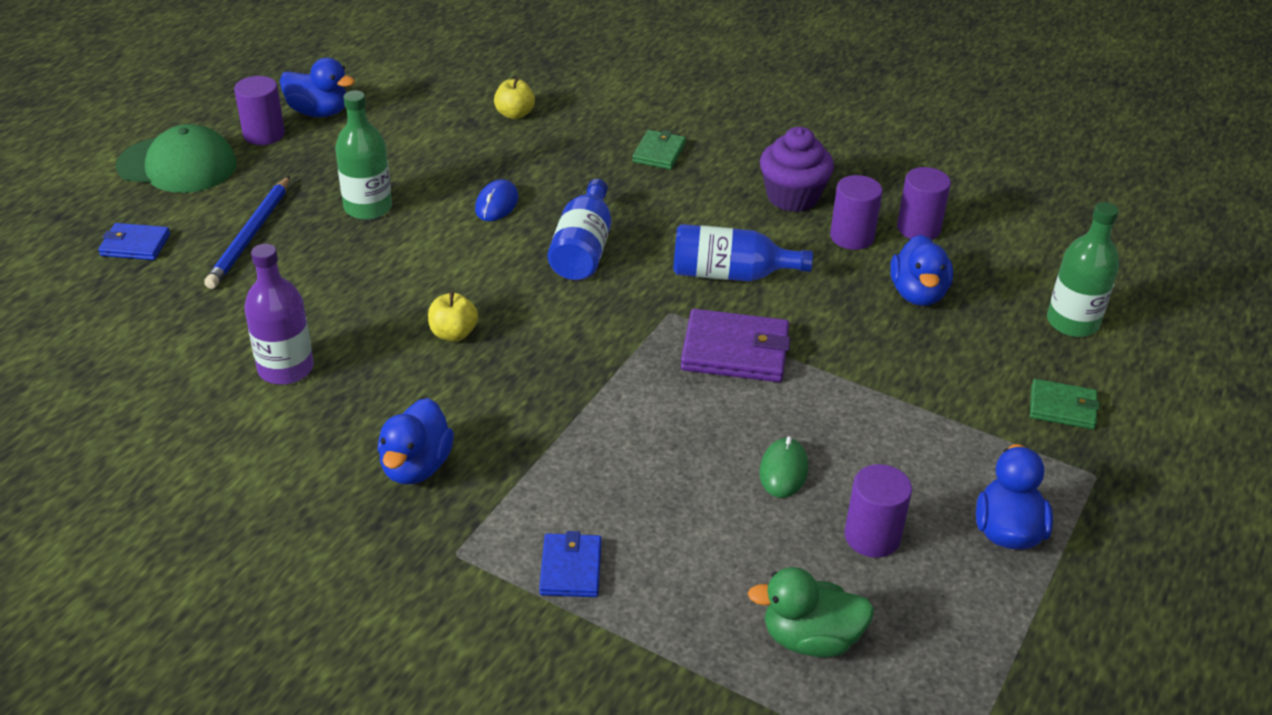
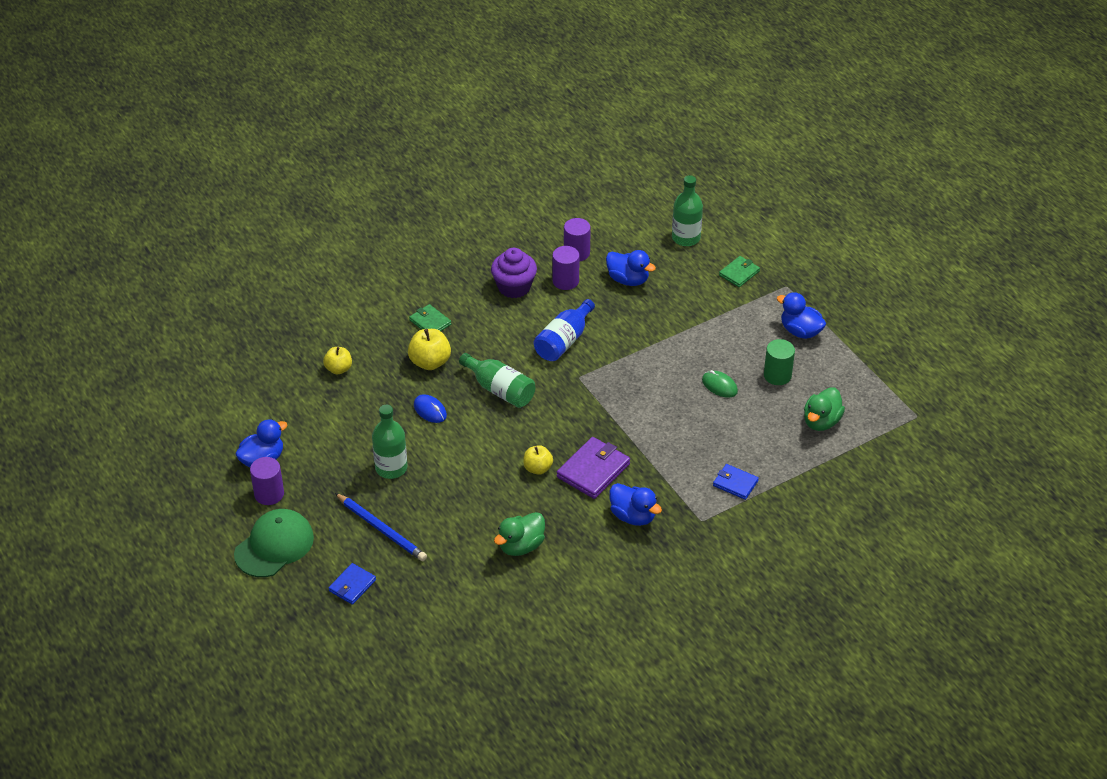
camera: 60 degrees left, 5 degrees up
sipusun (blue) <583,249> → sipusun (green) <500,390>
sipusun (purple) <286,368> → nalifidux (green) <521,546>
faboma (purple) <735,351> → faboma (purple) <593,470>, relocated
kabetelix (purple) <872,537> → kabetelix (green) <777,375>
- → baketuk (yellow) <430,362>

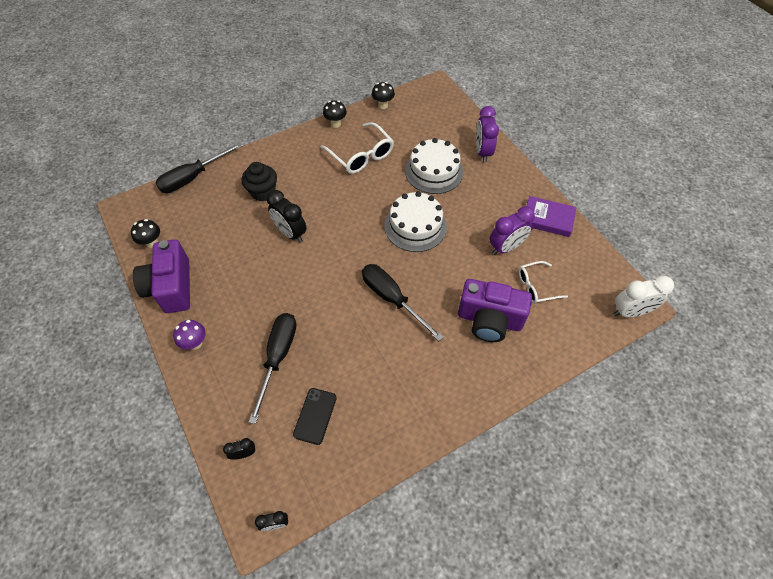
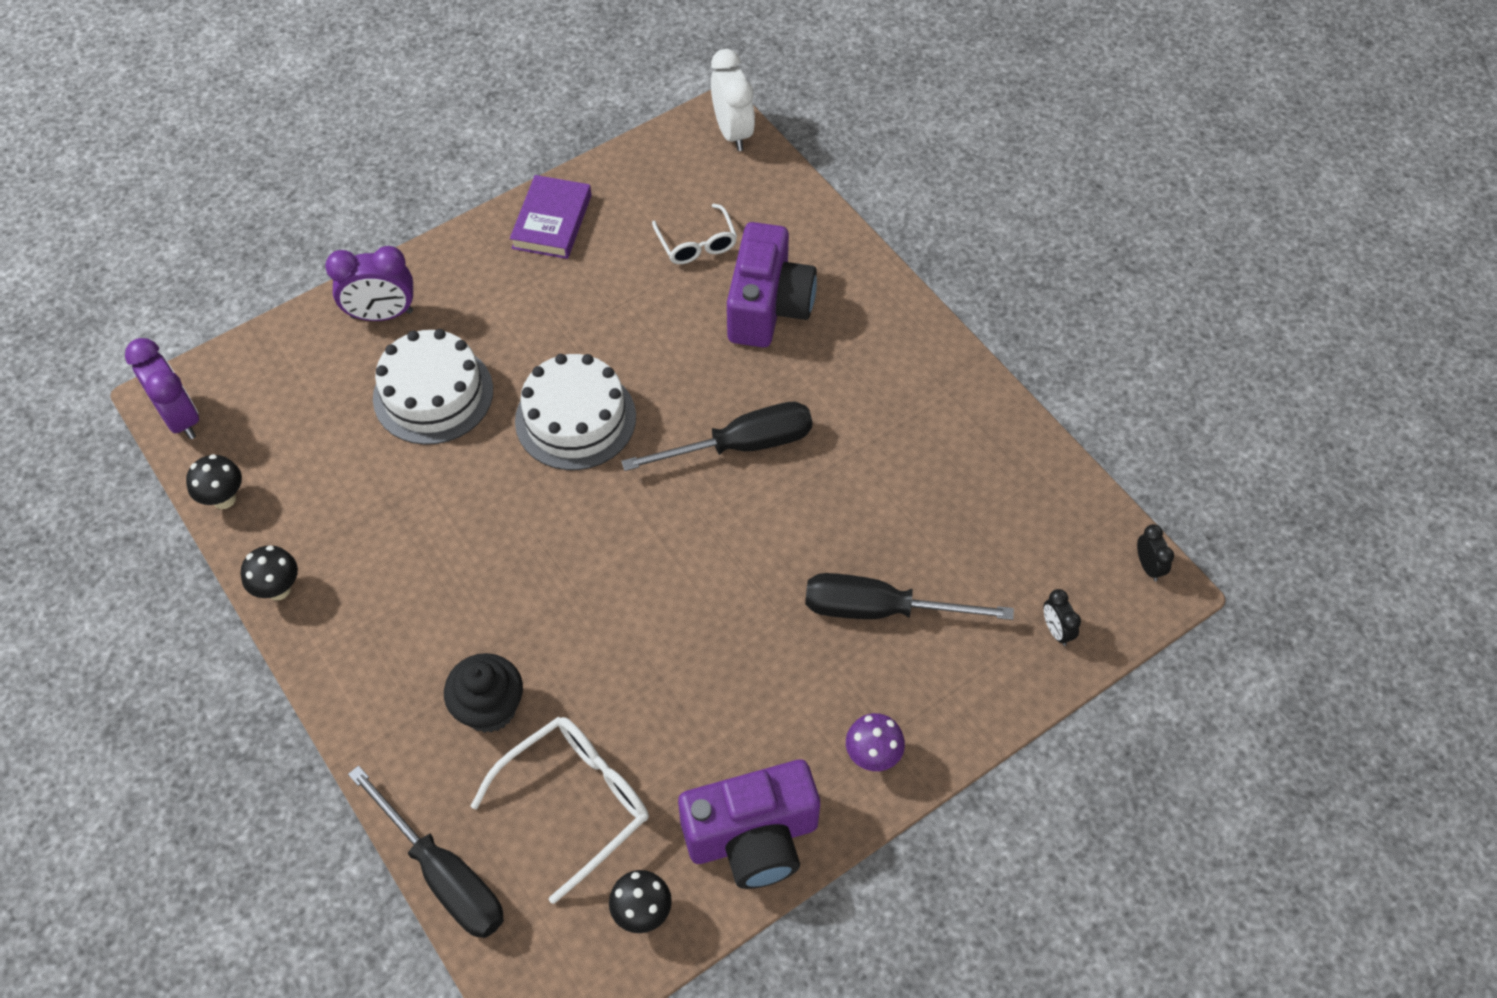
camera: 95 degrees left, 0 degrees up
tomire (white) <361,155> → tomire (white) <576,802>, relocated
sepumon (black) <290,233> → -
sepumon (purple) <506,247> → sepumon (purple) <180,418>, relocated
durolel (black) <392,299> → durolel (black) <741,445>, 150 degrees counterclockwise
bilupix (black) <315,416> → -

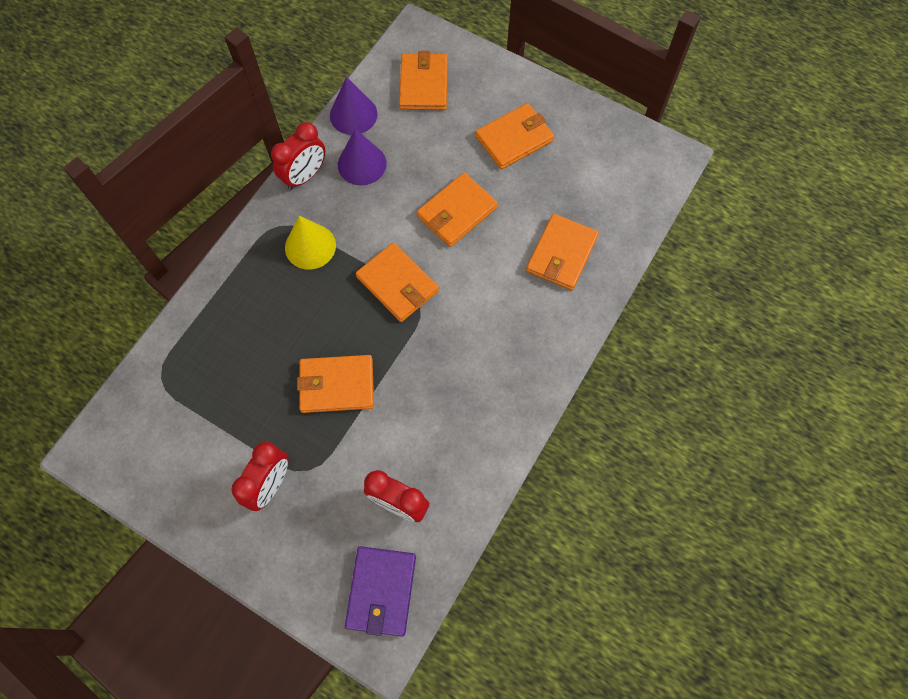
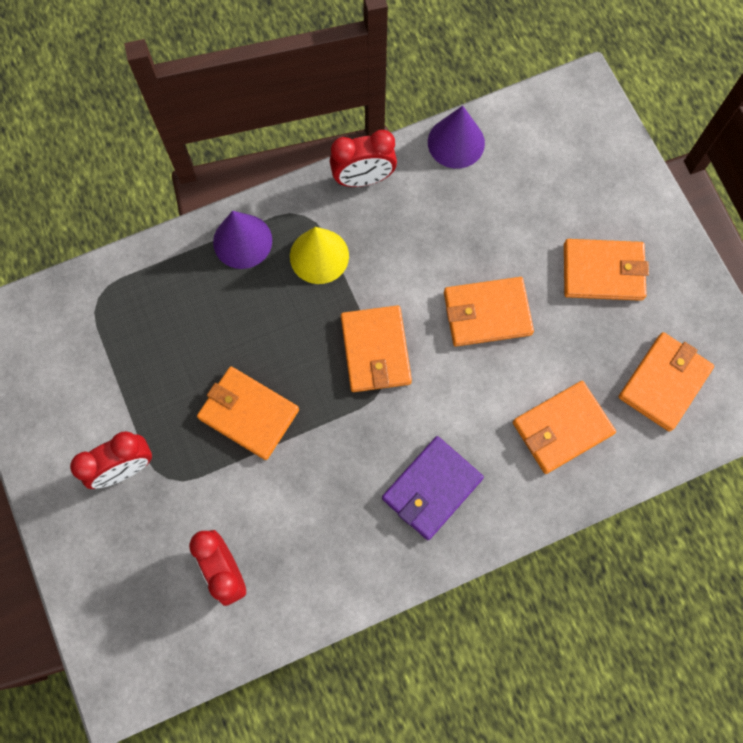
camera: 35 degrees right, 5 degrees up
faboma (orange) <424,84> → faboma (orange) <664,382>, relocated
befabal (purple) <362,164> → befabal (purple) <242,241>, relocated
faboma (purple) <381,591> → faboma (purple) <431,488>, relocated

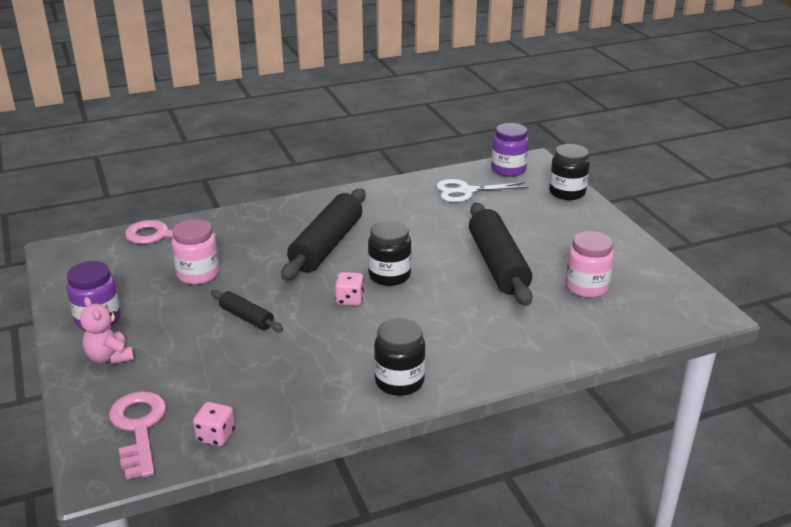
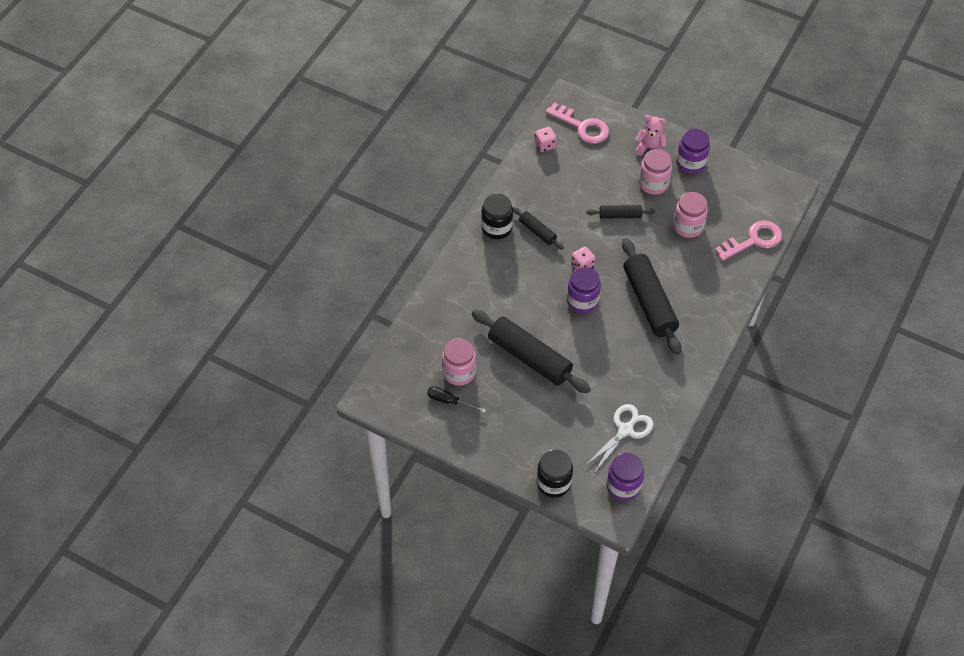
camera: 140 degrees right, 25 degrees up
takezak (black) <389,275> → takezak (purple) <582,301>
- → takezak (pink) <653,183>
- → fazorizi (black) <537,231>
- → durolel (black) <449,401>

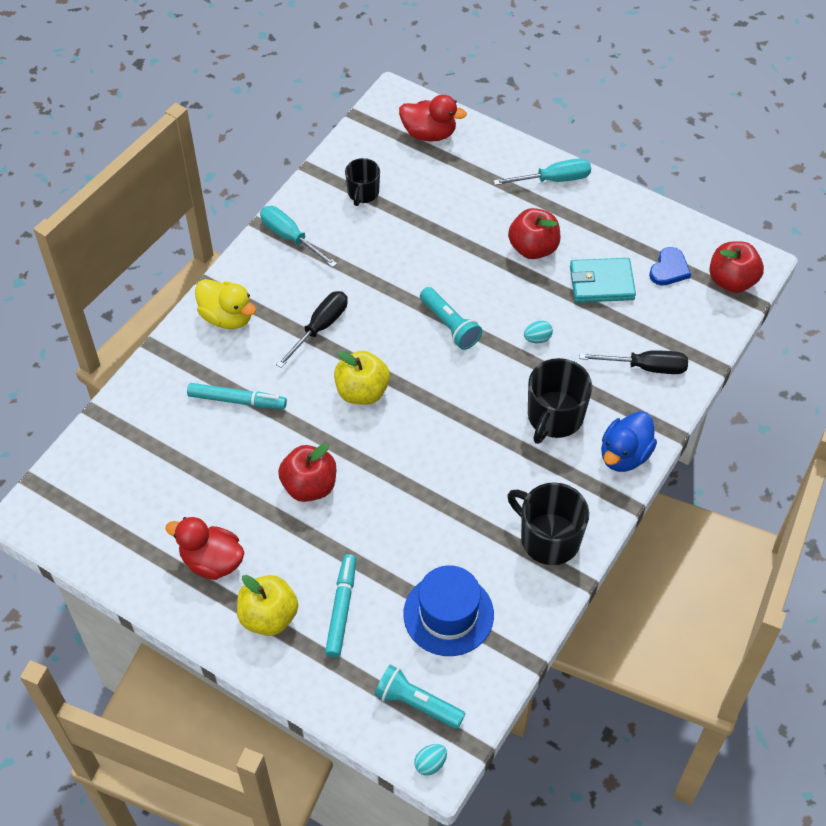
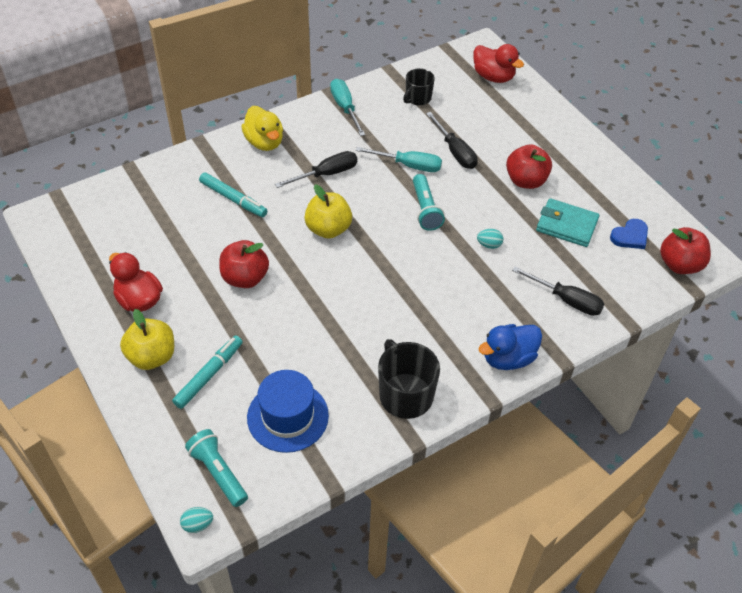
camera: 25 degrees right, 5 degrees down
durolel (turquoise) <553,179> → durolel (turquoise) <409,165>, relocated
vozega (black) <554,417> → -
- → durolel (black) <455,151>

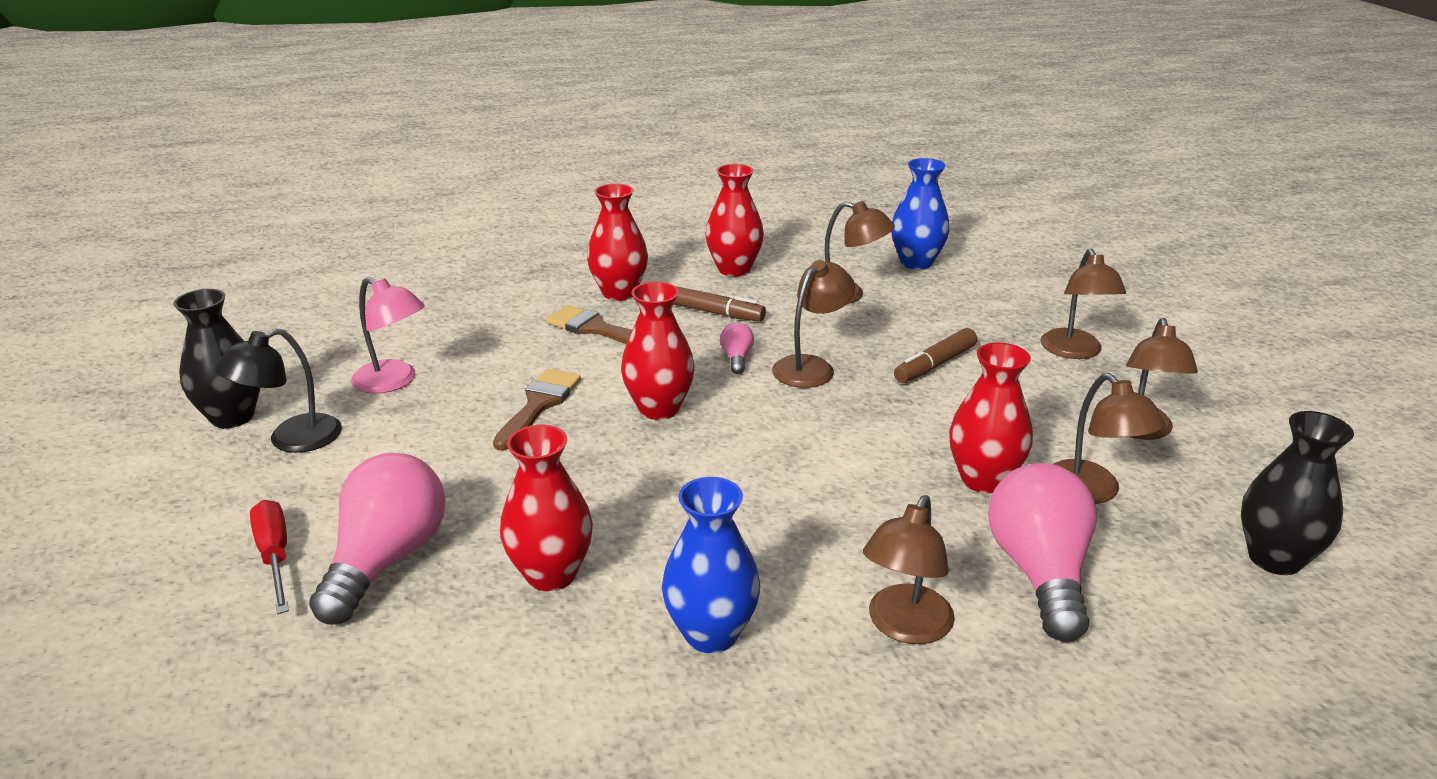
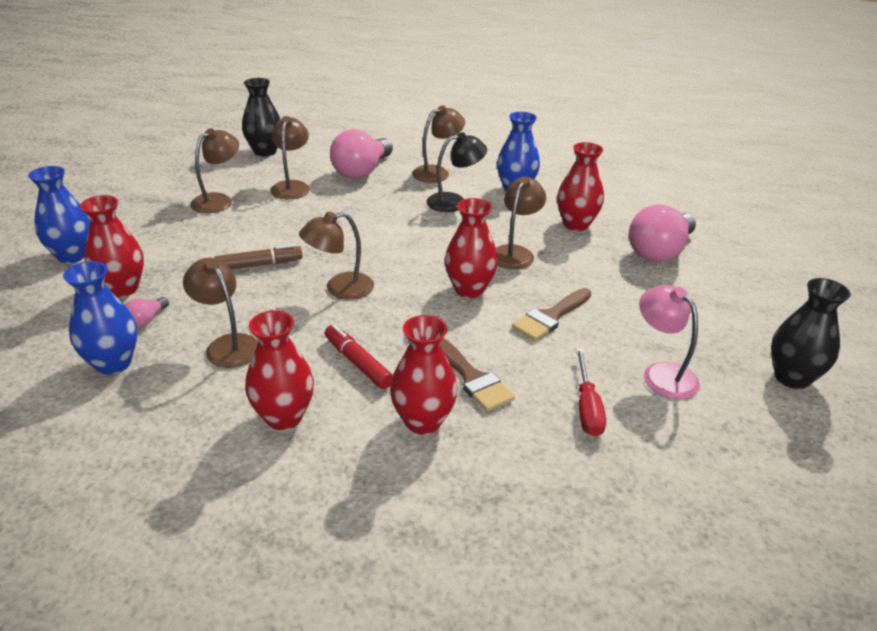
camera: 155 degrees left, 5 degrees up
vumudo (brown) <1074,351> → vumudo (brown) <515,253>, relocated
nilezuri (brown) <714,313> → nilezuri (red) <358,363>
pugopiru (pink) <737,358> → pugopiru (pink) <147,320>, relocated
vumudo (black) <291,440> → vumudo (black) <454,202>, relocated
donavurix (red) <983,480> → donavurix (red) <122,289>, relocated
durolel (red) <275,556> → durolel (red) <587,407>, relocated
- → donavurix (blue) <72,255>

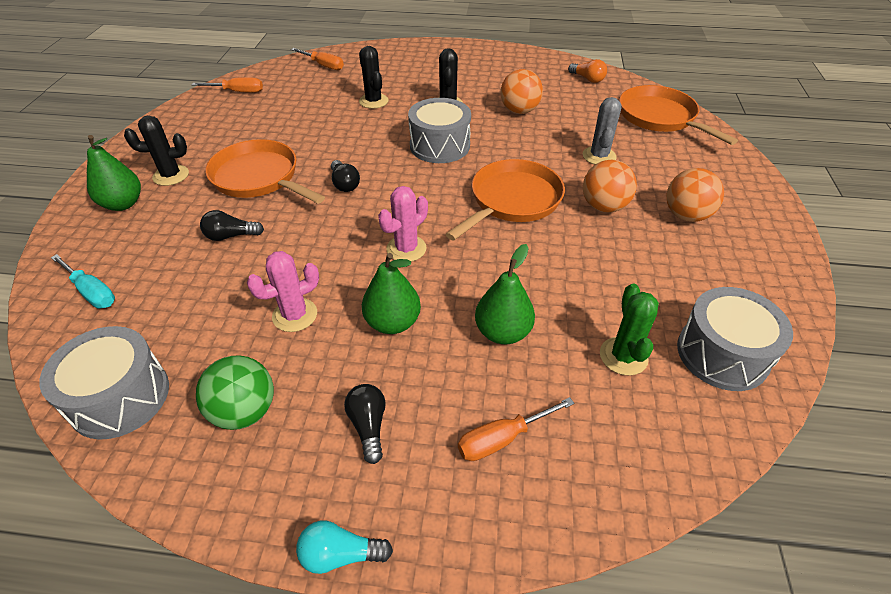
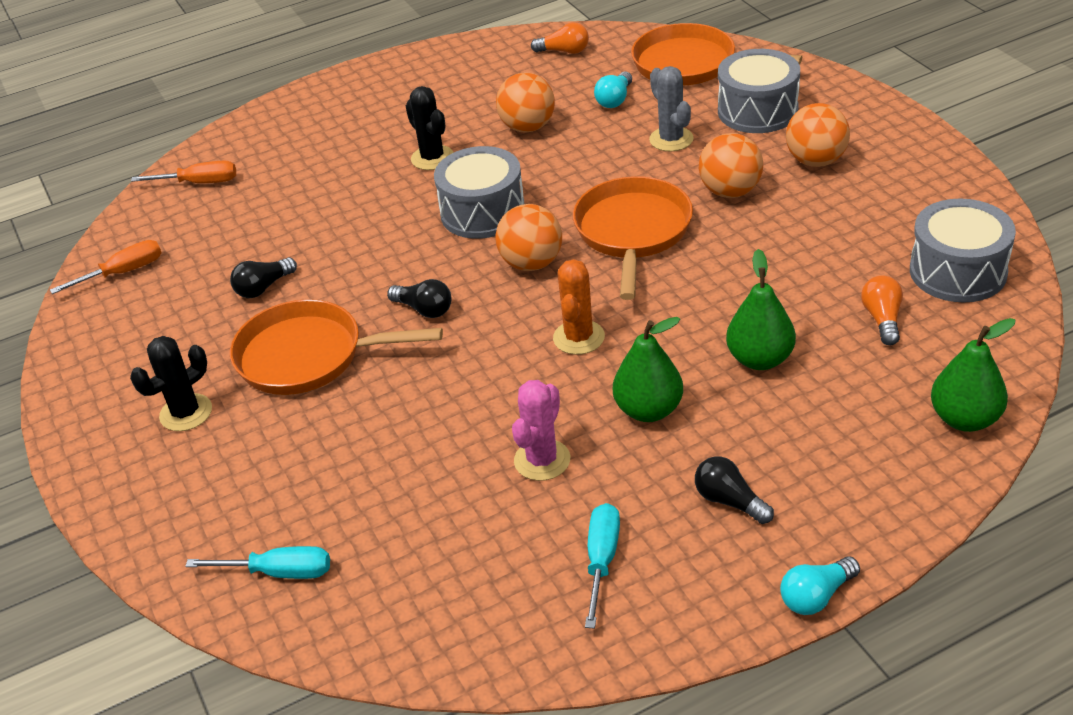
camera: 30 degrees left, 5 degrees down
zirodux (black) <373,101> → -
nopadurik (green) <123,204> → nopadurik (green) <965,419>, relocated
zirodux (pink) <406,249> → zirodux (orange) <579,337>
pugopiru (black) <231,236> → pugopiru (black) <263,288>, relocated
zirodux (green) <623,356> → pugopiru (orange) <882,319>
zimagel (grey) <120,397> → zimagel (grey) <757,111>, relocated
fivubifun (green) <245,411> → durolel (turquoise) <602,561>
durolel (orange) <502,438> → -
- → pugopiru (turquoise) <615,100>
- → fivubifun (orange) <531,263>

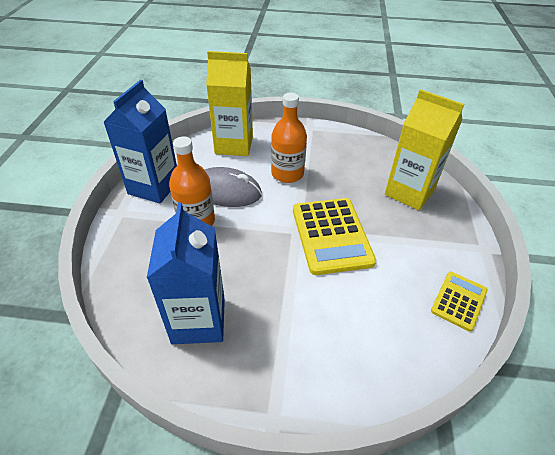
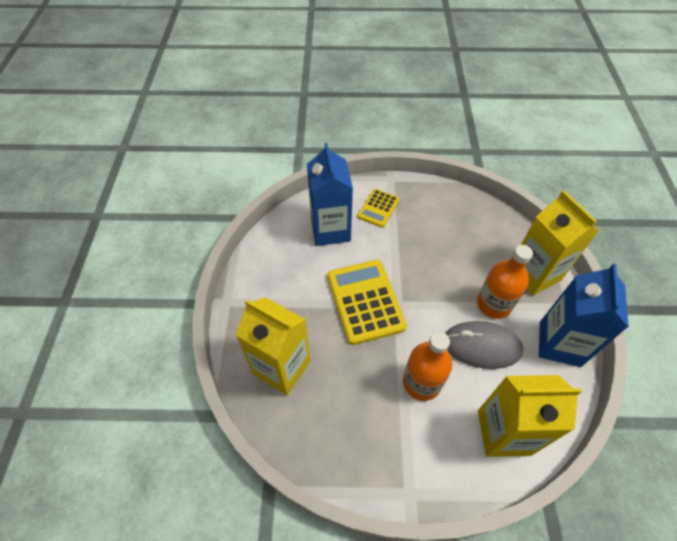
camera: 175 degrees right, 10 degrees up
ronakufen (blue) <198,320> → ronakufen (blue) <330,230>, relocated
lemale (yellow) <459,301> → lemale (yellow) <378,208>, relocated
- → ronakufen (yellow) <534,274>

